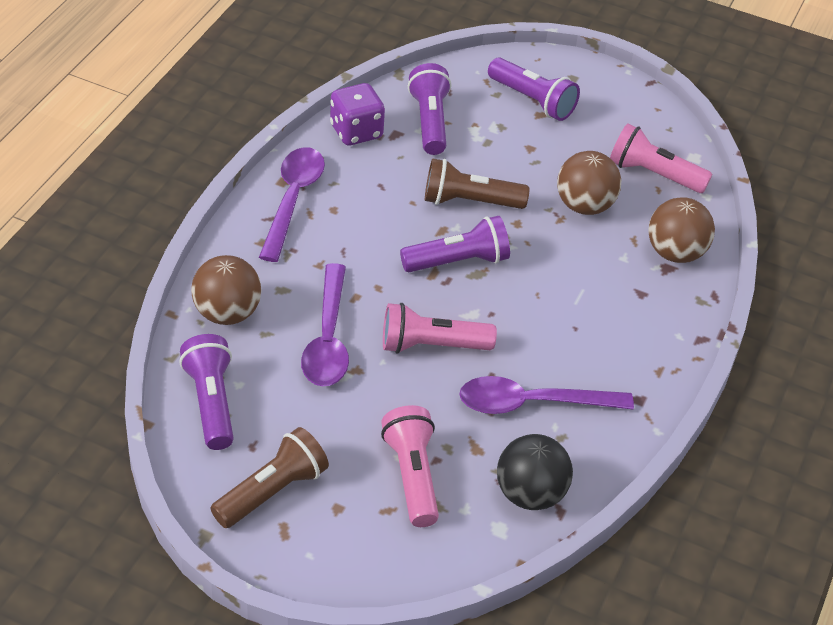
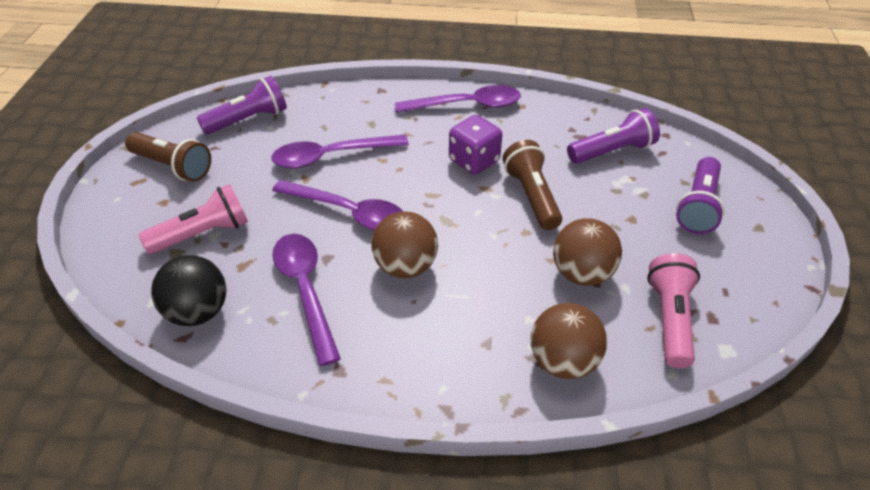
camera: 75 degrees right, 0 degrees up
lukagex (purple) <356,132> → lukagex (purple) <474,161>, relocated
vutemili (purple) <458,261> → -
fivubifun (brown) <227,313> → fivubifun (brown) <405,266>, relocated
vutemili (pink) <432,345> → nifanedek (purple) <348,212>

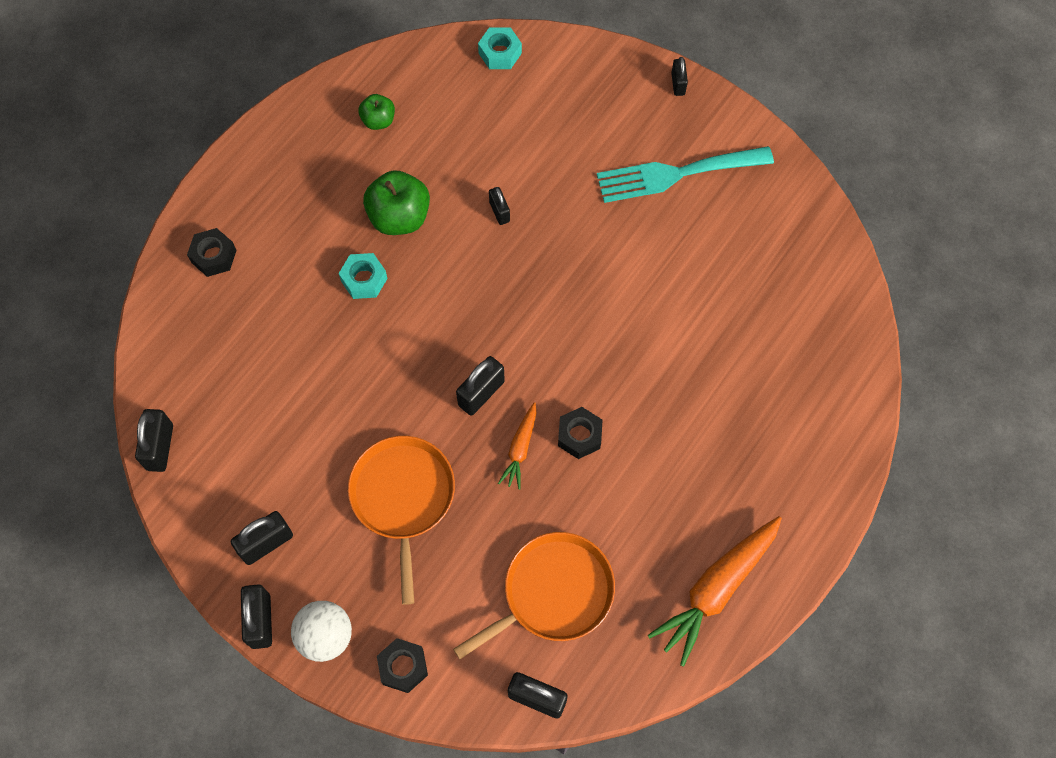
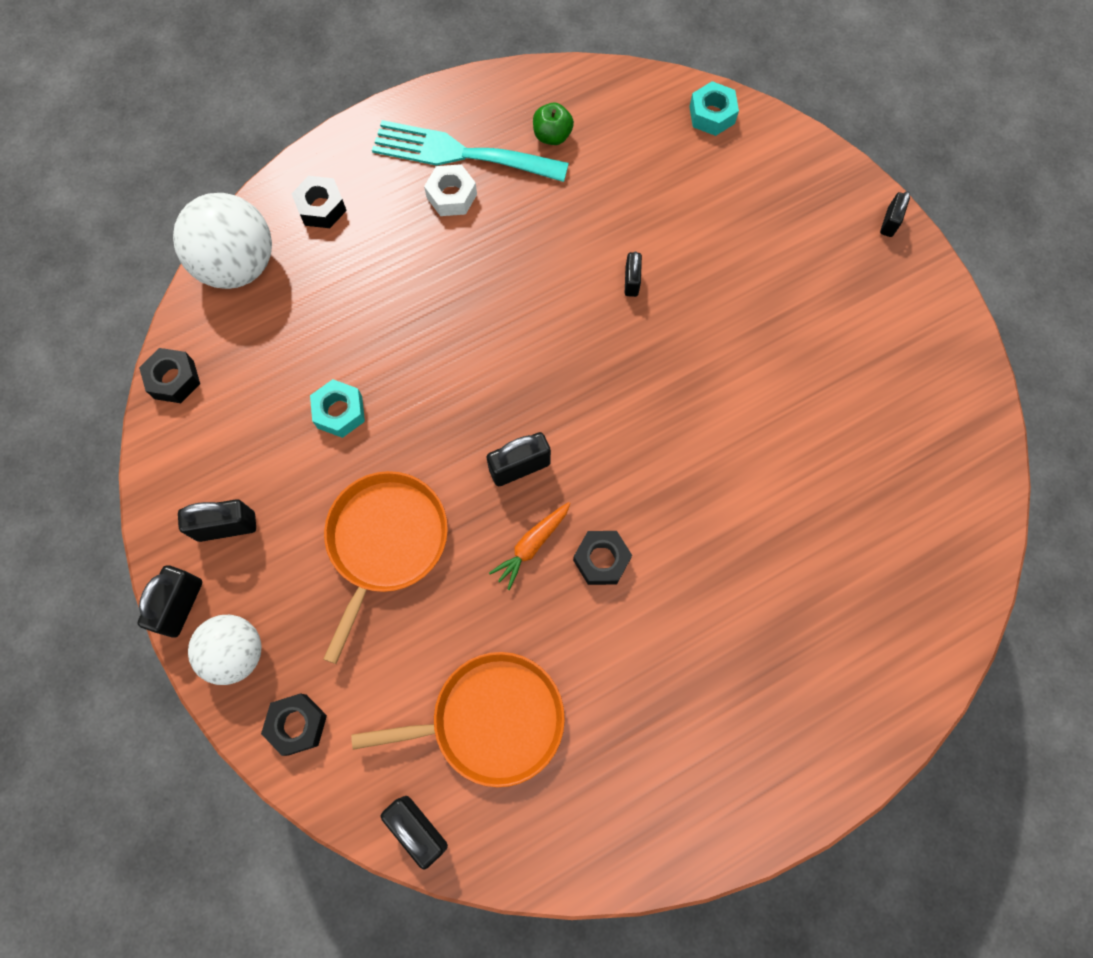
camera: 25 degrees right, 5 degrees up
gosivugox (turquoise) <676,174> → gosivugox (turquoise) <460,154>, relocated
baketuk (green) <399,217> → -
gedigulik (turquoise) <364,279> → gedigulik (turquoise) <340,412>, relocated
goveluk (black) <160,447> → gedigulik (black) <174,379>
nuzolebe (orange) <716,589> → -
- → gedigulik (white) <452,196>
- → fivubifun (white) <238,265>

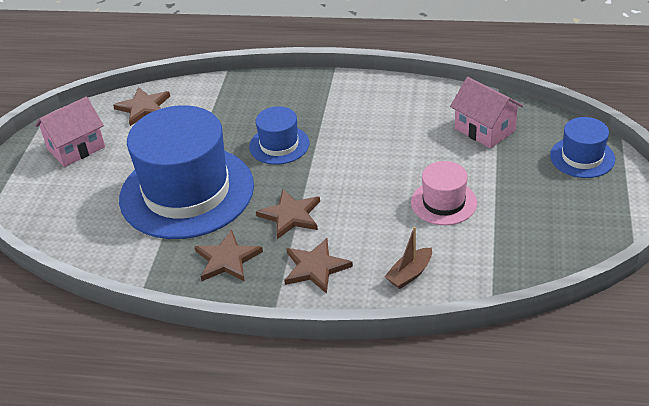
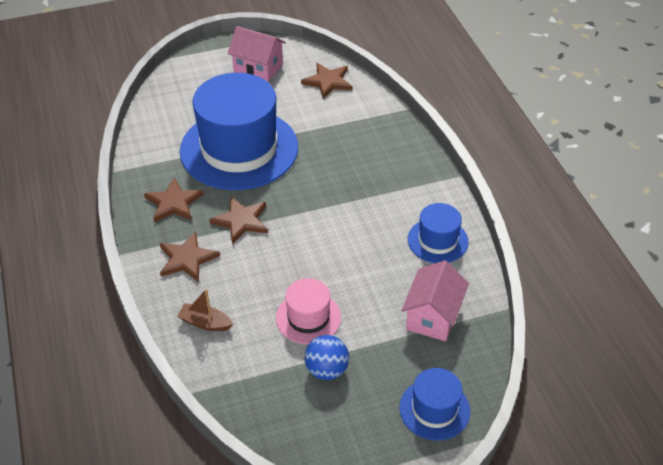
camera: 60 degrees right, 5 degrees up
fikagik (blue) <279,145> → fikagik (blue) <437,240>, relocated
- → fivubifun (blue) <326,370>

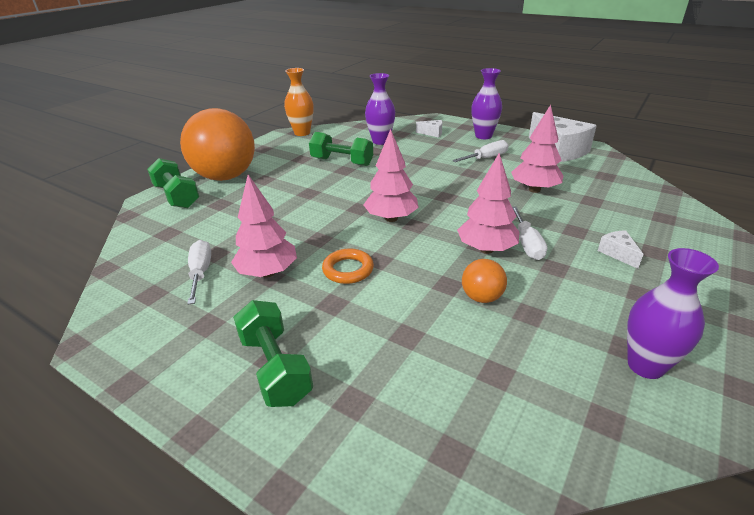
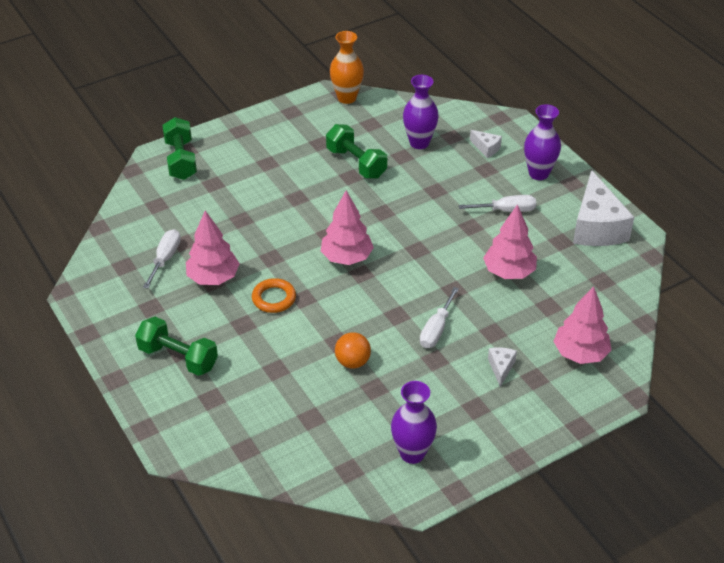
camera: 25 degrees right, 10 degrees up
fivubifun (orange) <225,177> → -
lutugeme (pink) <486,249> → lutugeme (pink) <580,353>, relocated
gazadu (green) <275,368> → gazadu (green) <178,358>, 60 degrees counterclockwise

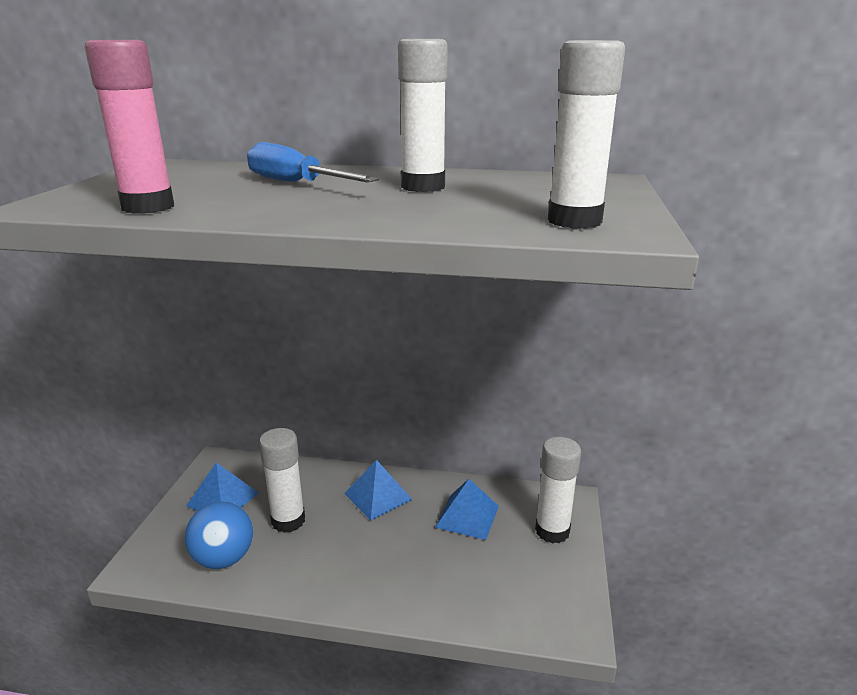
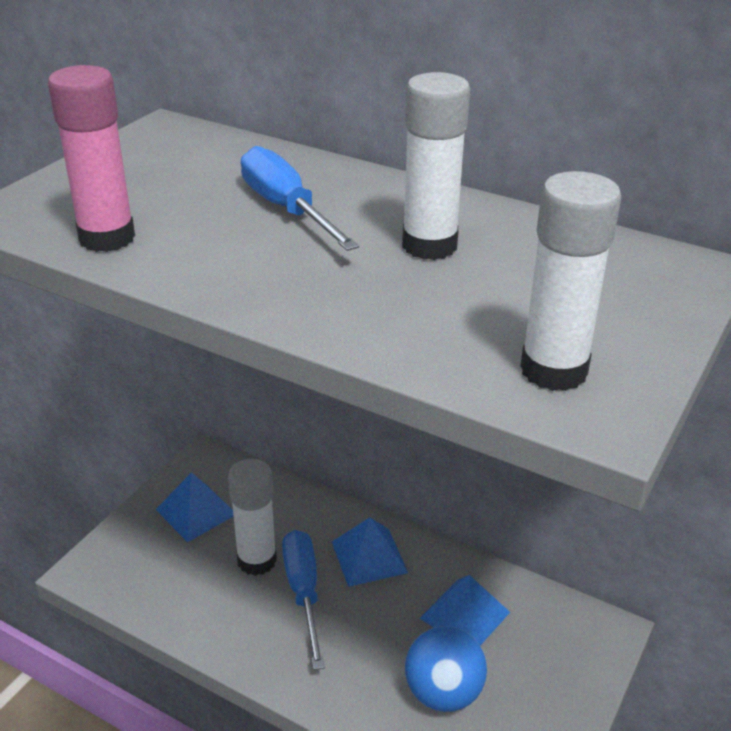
camera: 20 degrees right, 10 degrees up
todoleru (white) <552,531> → -
fivubifun (blue) <224,558> → fivubifun (blue) <443,692>, relocated
- → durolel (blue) <303,592>

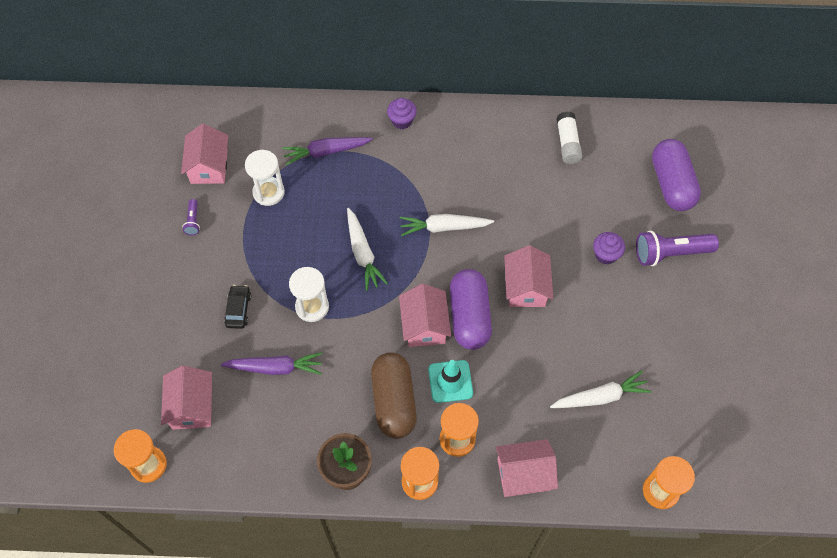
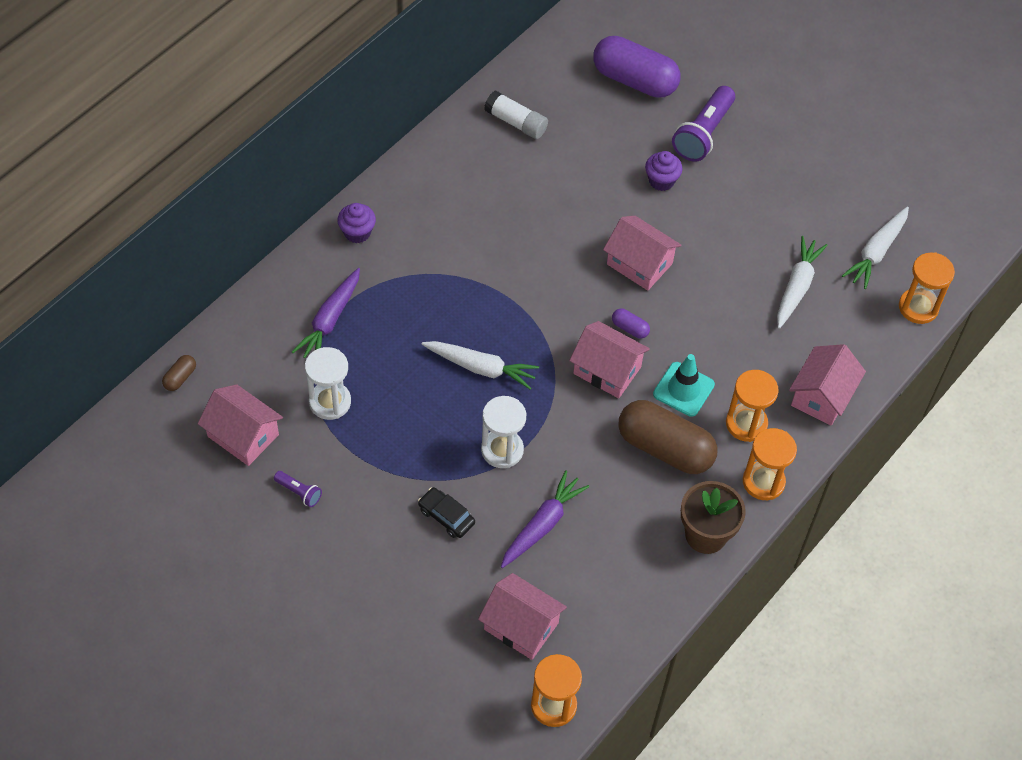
camera: 55 degrees left, 5 degrees down
nuzolebe (white) <444,227> → nuzolebe (white) <876,252>, relocated
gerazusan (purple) <469,316> → gerazusan (purple) <630,328>, x0.41
- → gerazusan (brown) <180,378>

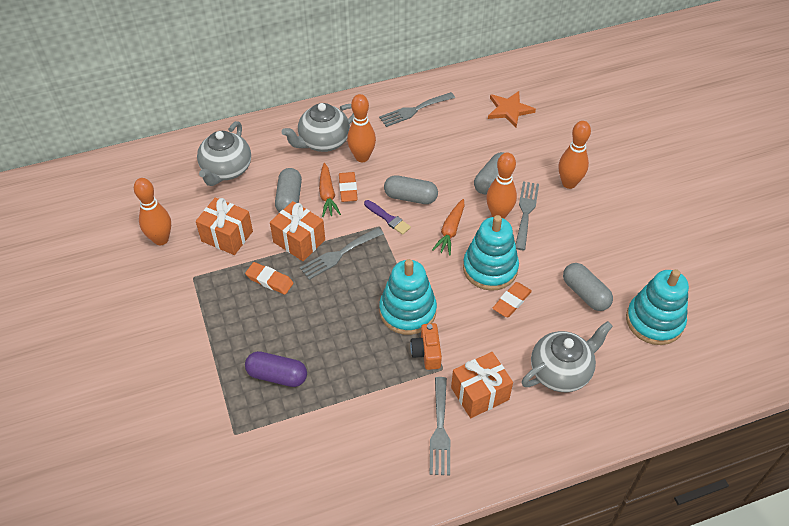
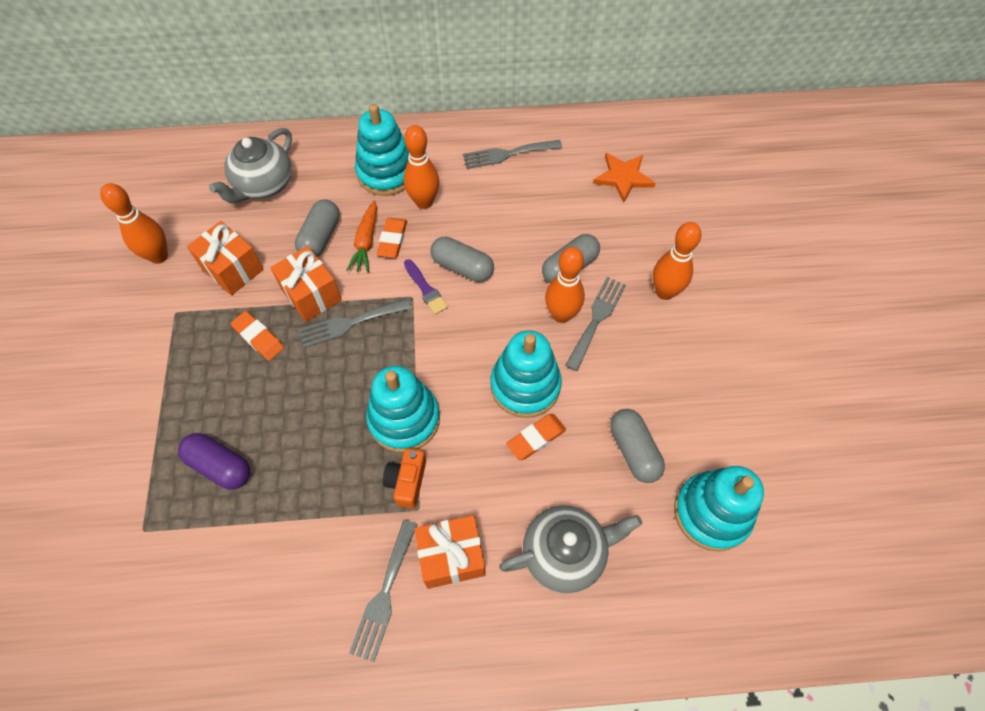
camera: 15 degrees right, 10 degrees up
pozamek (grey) <323,142> → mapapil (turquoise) <386,173>
nuzolebe (orange) <450,231> → -

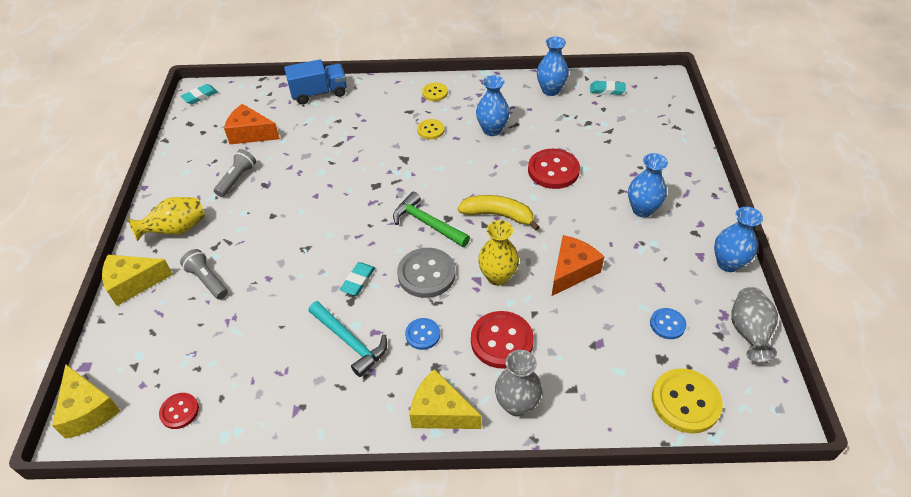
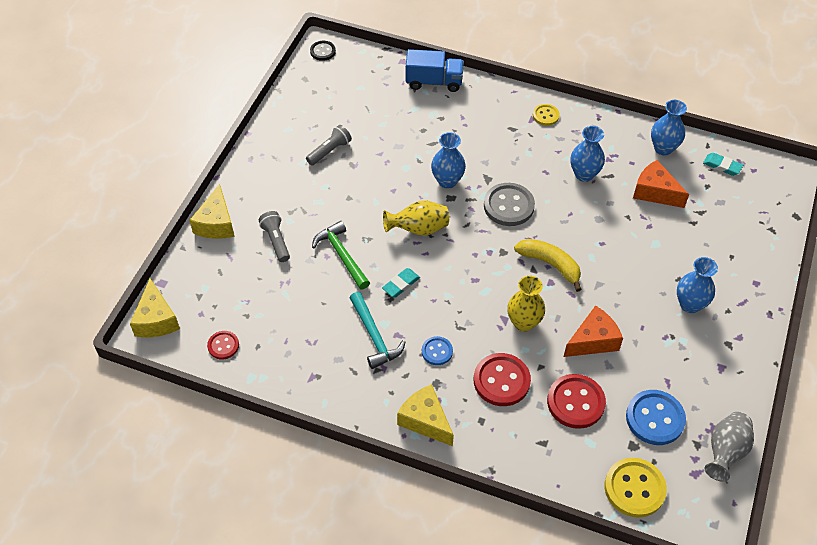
camera: 20 degrees right, 5 degrees up
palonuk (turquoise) <200,96> → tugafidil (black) <323,51>
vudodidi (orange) <250,134> → vudodidi (orange) <655,192>, relocated
tugafidil (yellow) <430,130> → -
tugafidil (red) <553,170> → tugafidil (red) <575,402>, relocated
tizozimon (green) <427,223> → tizozimon (green) <342,255>, relocated
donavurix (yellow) <176,230> → donavurix (yellow) <418,229>, relocated
donavurix (blue) <728,263> → donavurix (blue) <447,181>, relocated
tugafidil (grey) <426,274> → tugafidil (grey) <508,206>, relocated
vudodidi (yellow) <133,283> → vudodidi (yellow) <216,223>, 90 degrees counterclockwise
tugafidil (blue) <667,324> → tugafidil (blue) <655,418>, x1.78
donavurix (grey) <516,404> → -

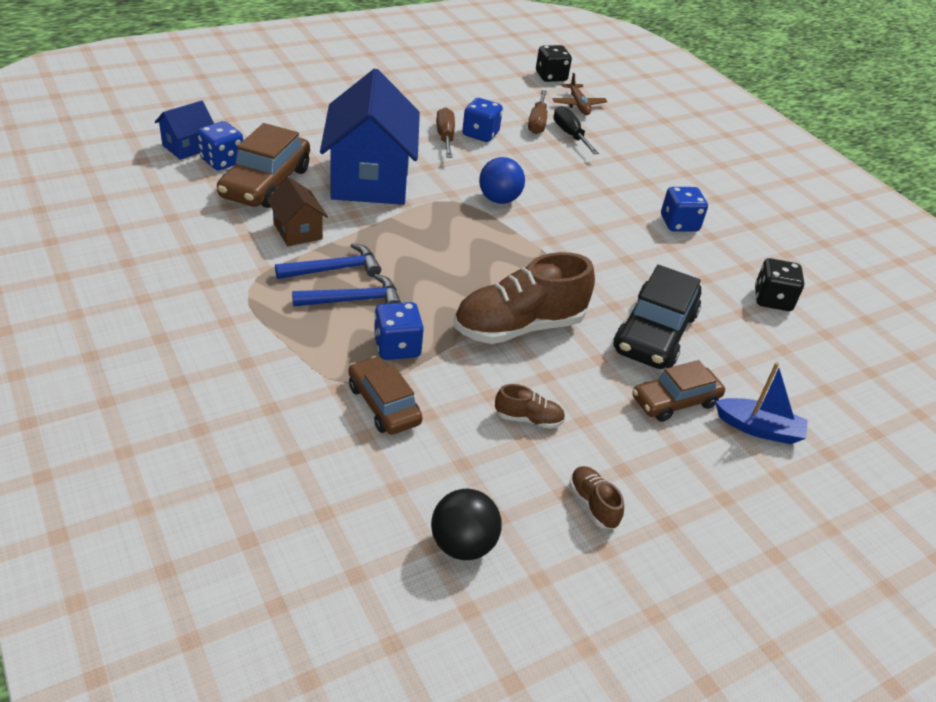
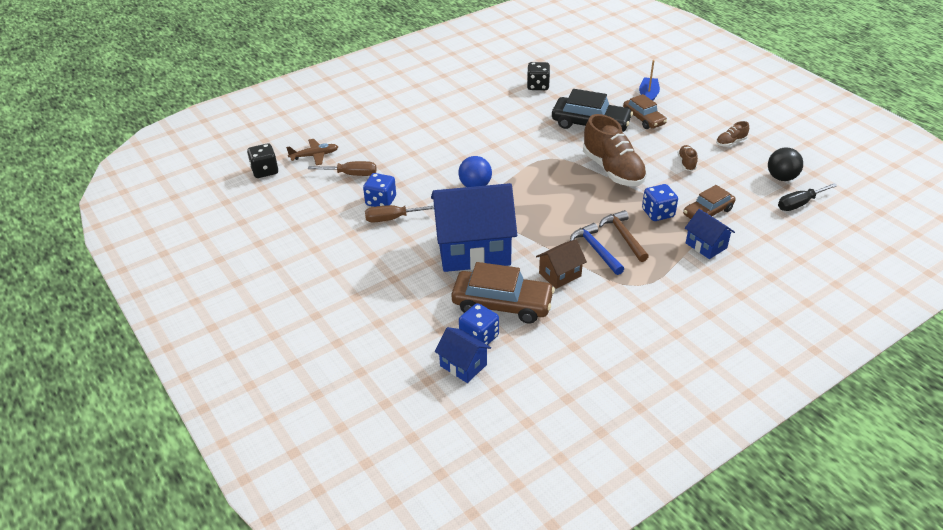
camera: 90 degrees left, 0 degrees up
durolel (black) <570,135> → durolel (black) <799,204>, relocated
lukagex (blue) <679,224> → -
tizozimon (blue) <353,300> → tizozimon (brown) <623,236>
- → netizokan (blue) <706,245>

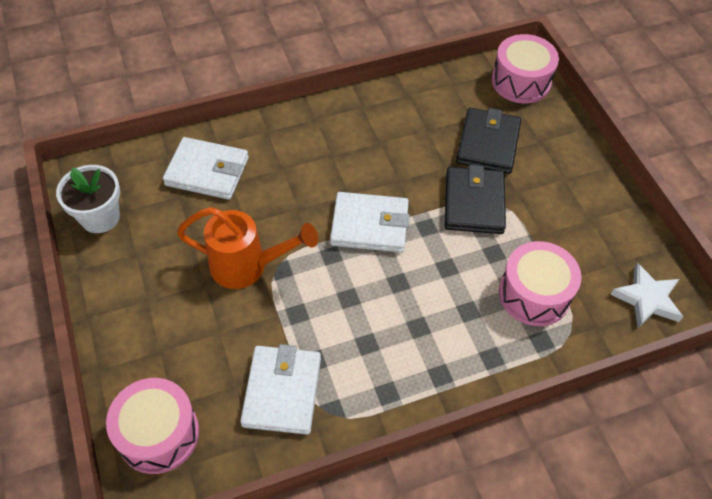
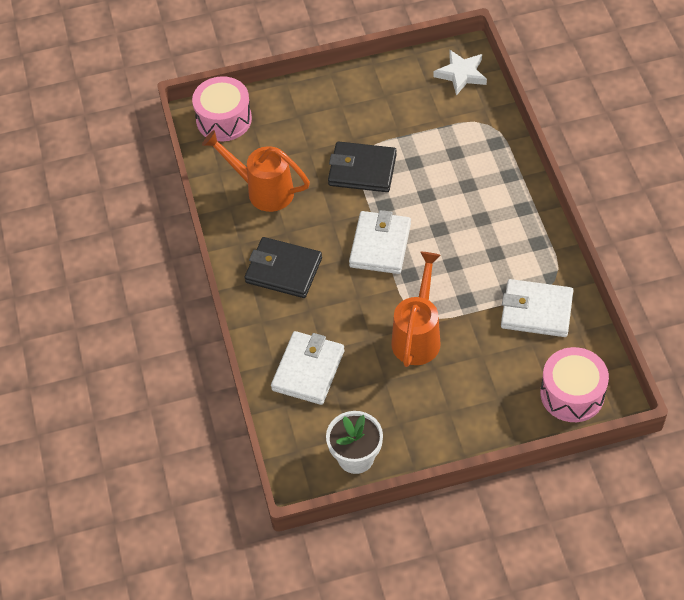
camera: 80 degrees left, 0 degrees up
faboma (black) <488,144> → faboma (black) <283,270>, relocated
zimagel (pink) <534,294> → -
- → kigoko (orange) <263,190>

